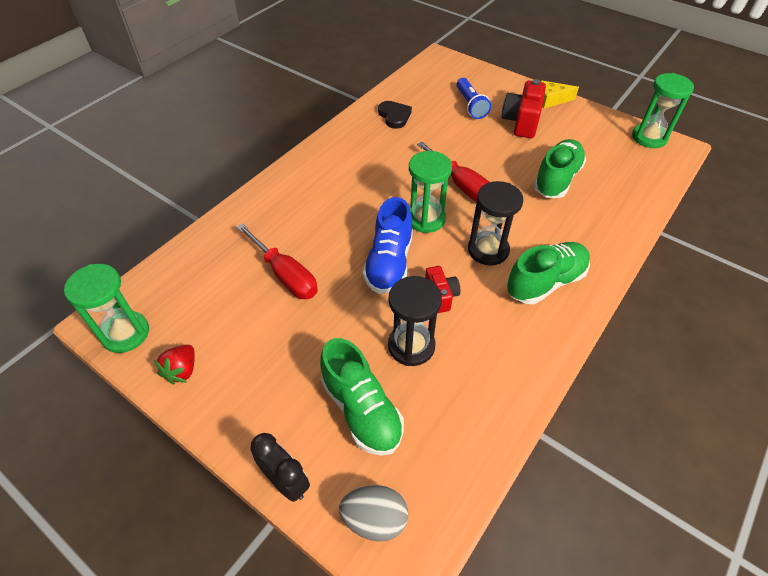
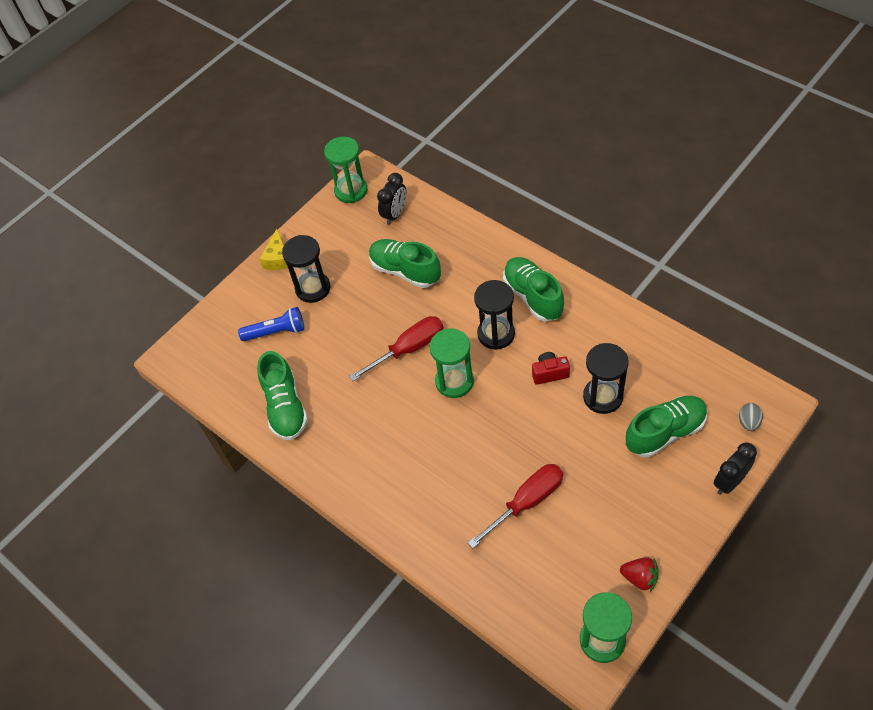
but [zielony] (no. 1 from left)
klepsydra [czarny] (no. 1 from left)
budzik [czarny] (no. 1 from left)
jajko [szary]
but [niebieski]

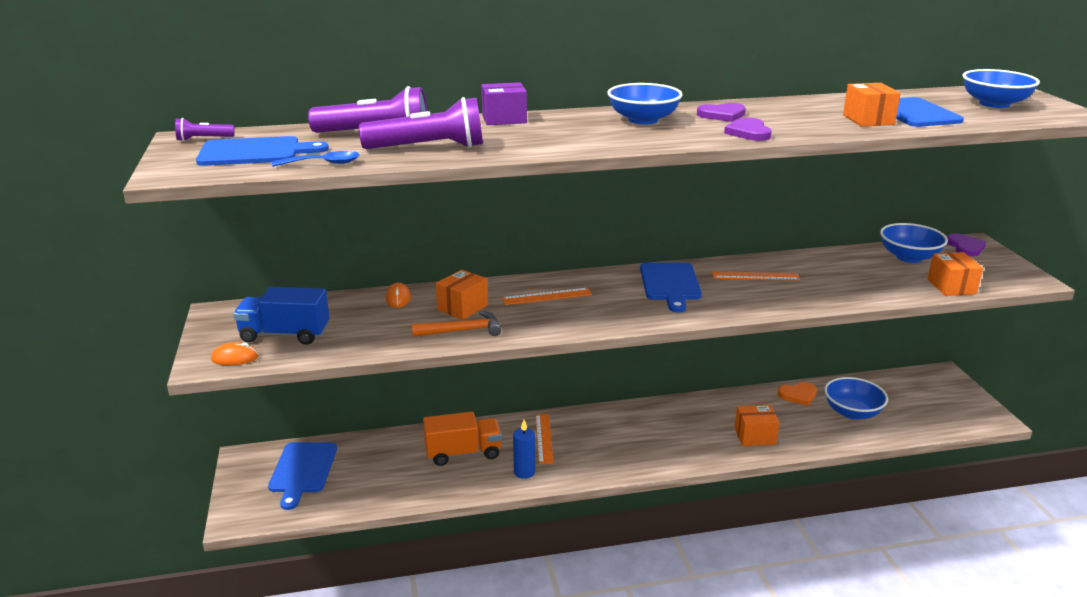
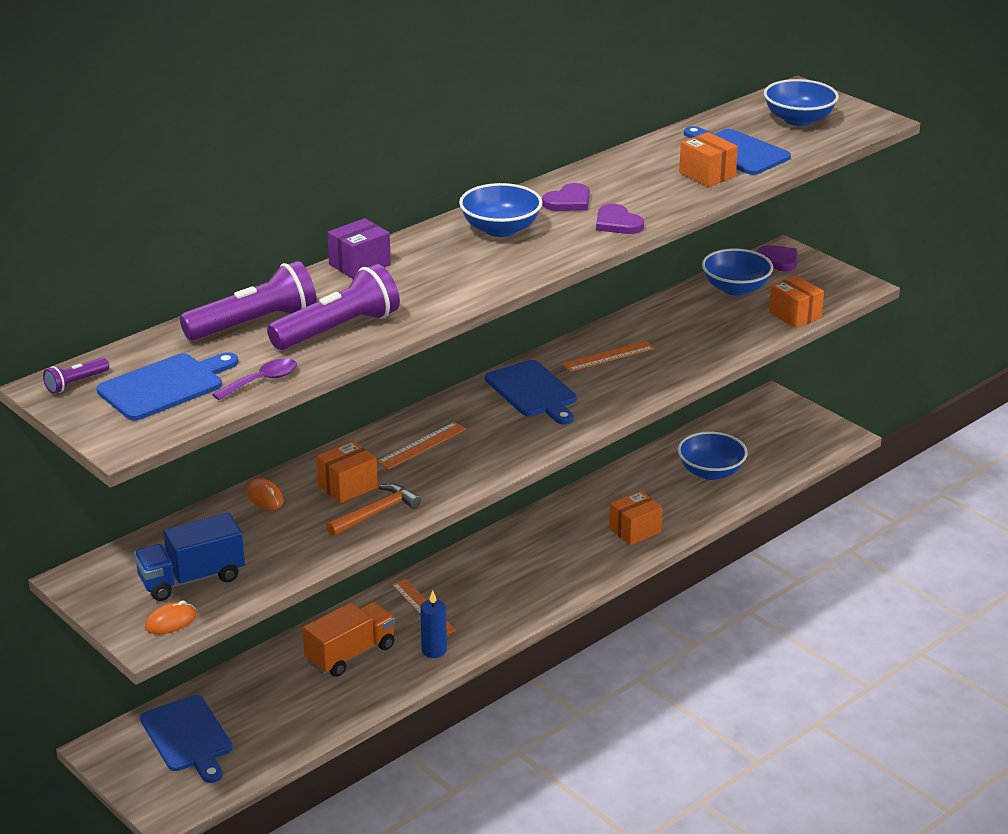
łyżka [fioletowy]
pudełko [pomarańczowy] (no. 1 from left)
serce [pomarańczowy]

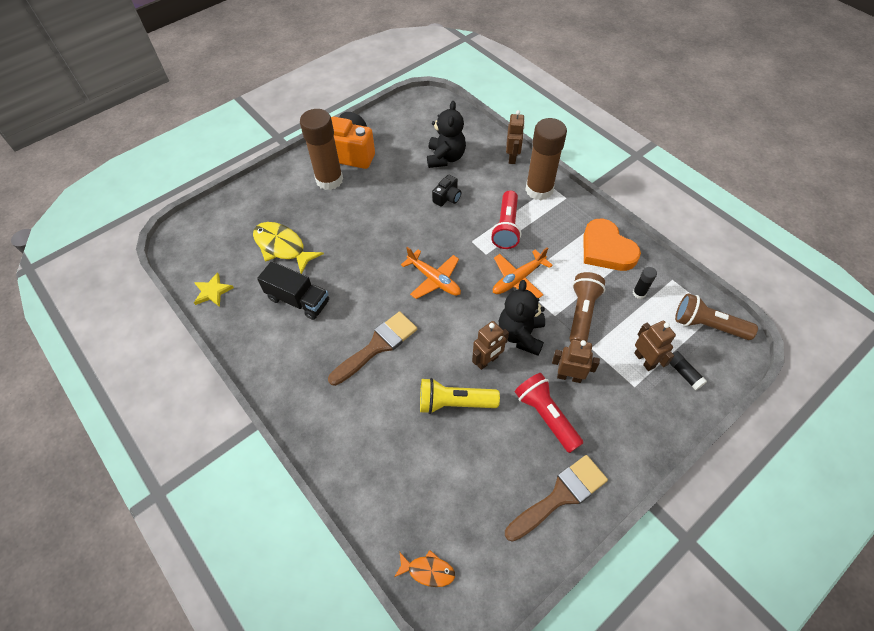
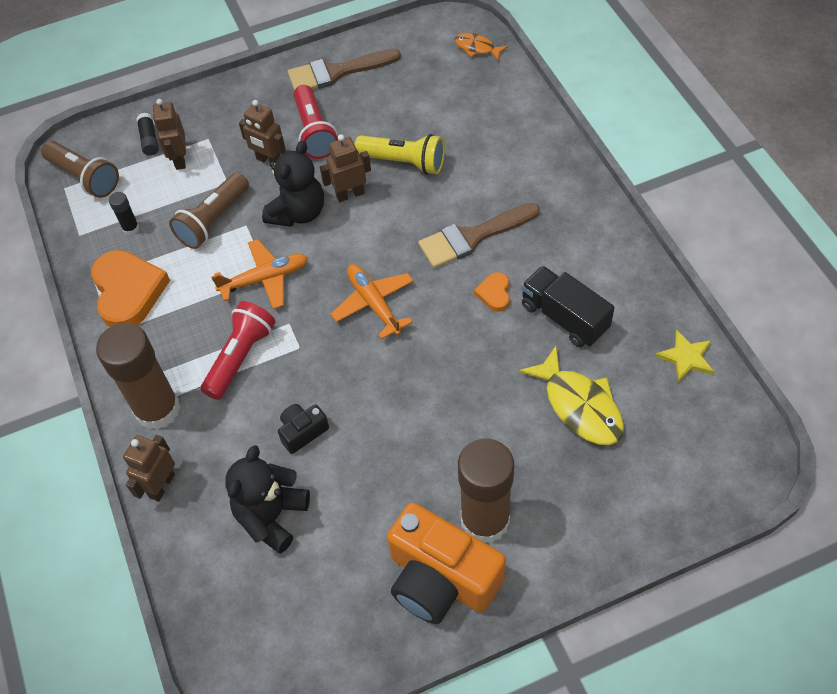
serce [pomarańczowy] (no. 2 from left)

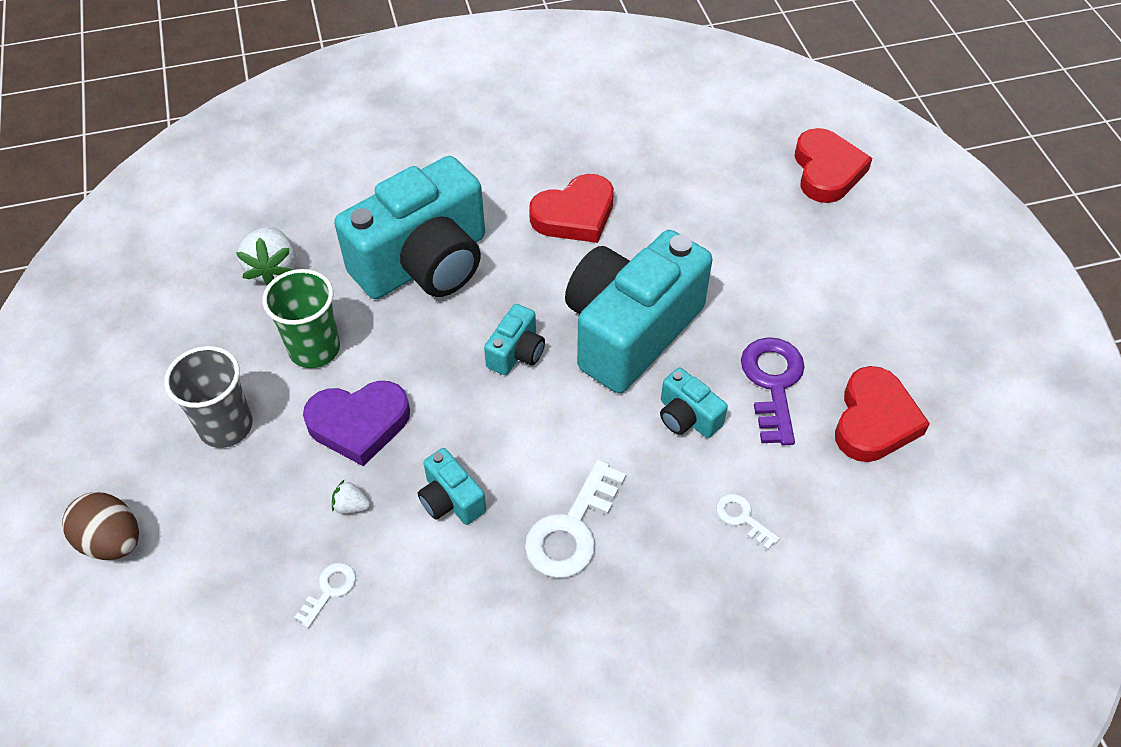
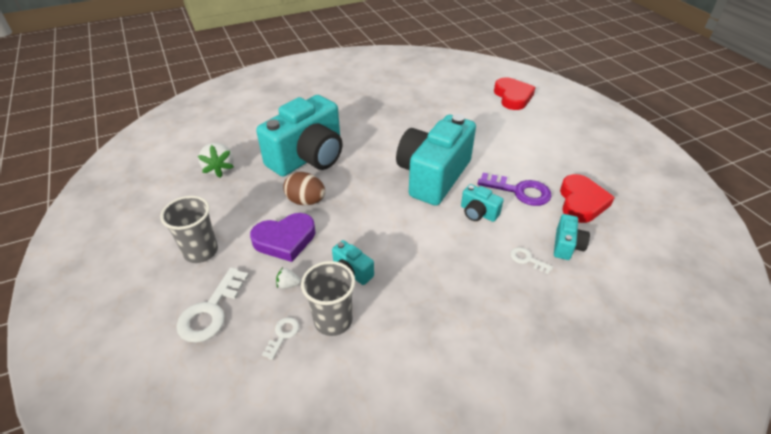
klucz [biały] (no. 1 from left)
jajko [brązowy]
szklanka [szary] (no. 2 from left)
klucz [fioletowy]
aparat fotograficzny [turkusowy] (no. 5 from left)
szklanka [zielony]
serce [czerwony] (no. 1 from left in the first image)

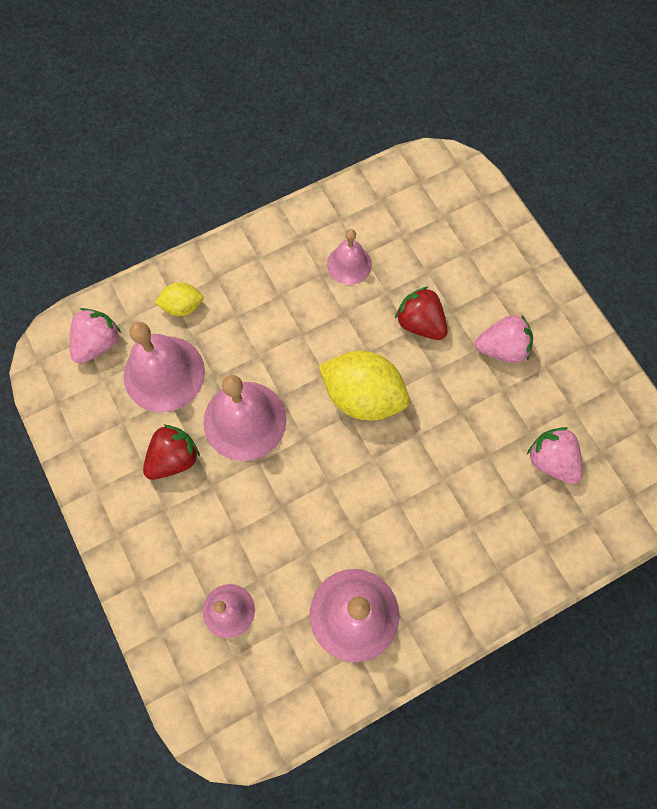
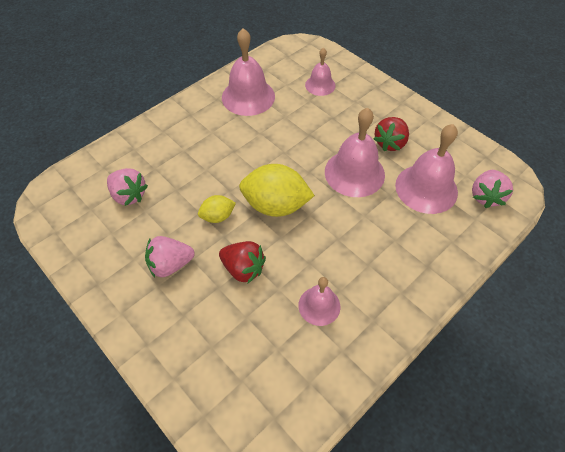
cytryna [żółty] (no. 1 from left)

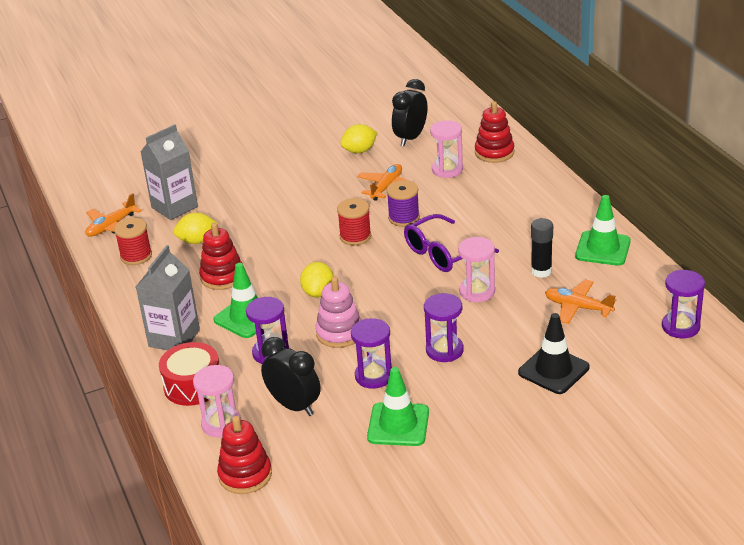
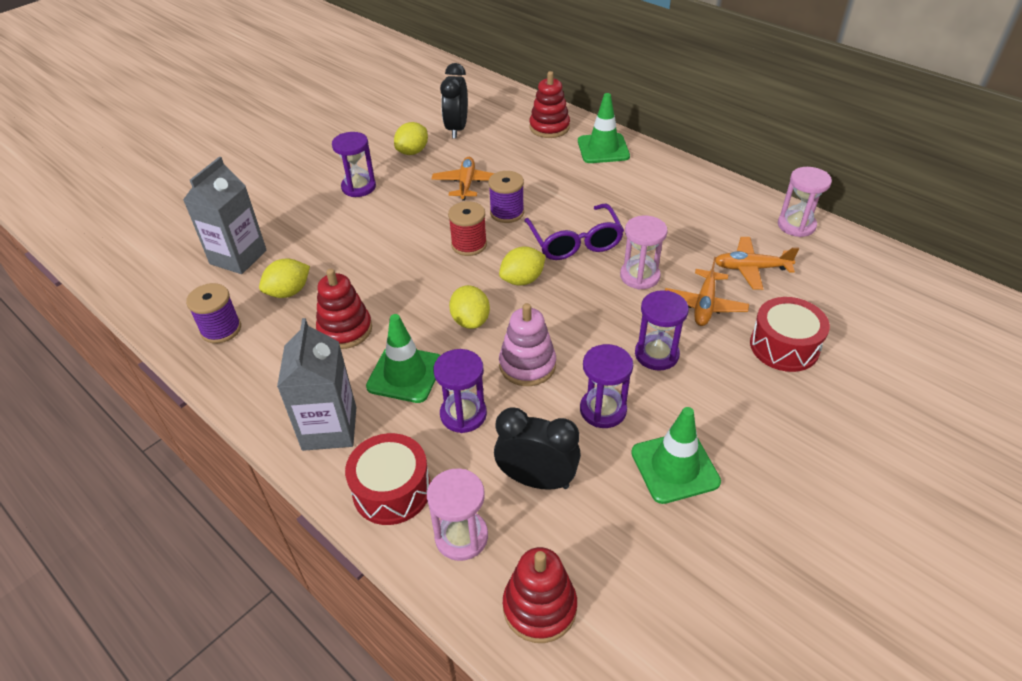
szpulka [fioletowy] (no. 1 from left)
klepsydra [fioletowy] (no. 1 from left)
cytryna [żółty] (no. 4 from left)
okulary [fioletowy]
pachołek [zielony] (no. 2 from left)
samolot [pomarańczowy] (no. 2 from left)
bęben [czerwony] (no. 2 from left)
klepsydra [różowy] (no. 3 from left)
klej w sztyfcie [czarny]

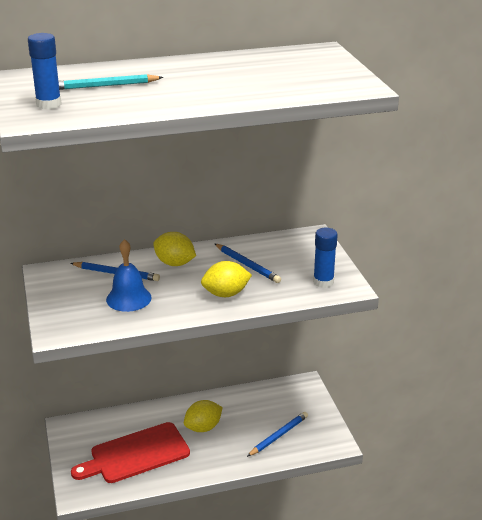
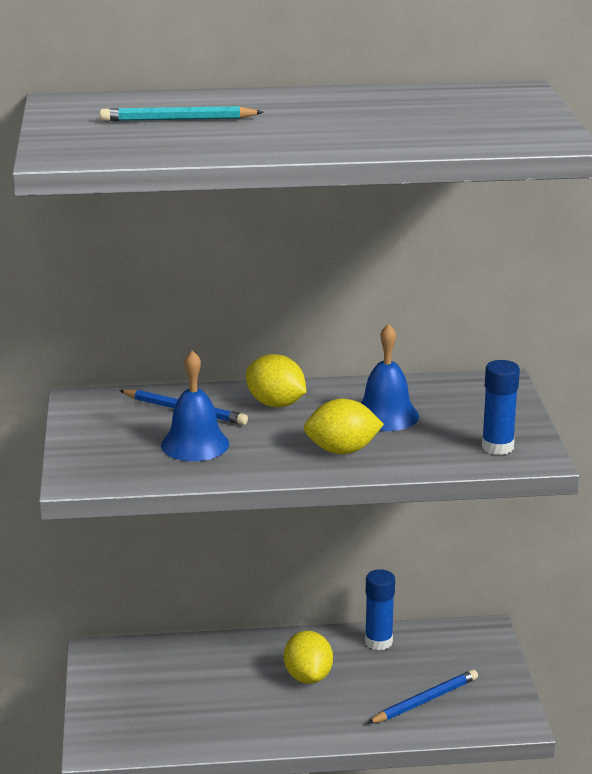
cytryna [żółty] (no. 2 from left)
dzwonek [niebieski] (no. 2 from left)
klej w sztyfcie [niebieski] (no. 1 from left)
deska do krojenia [czerwony]

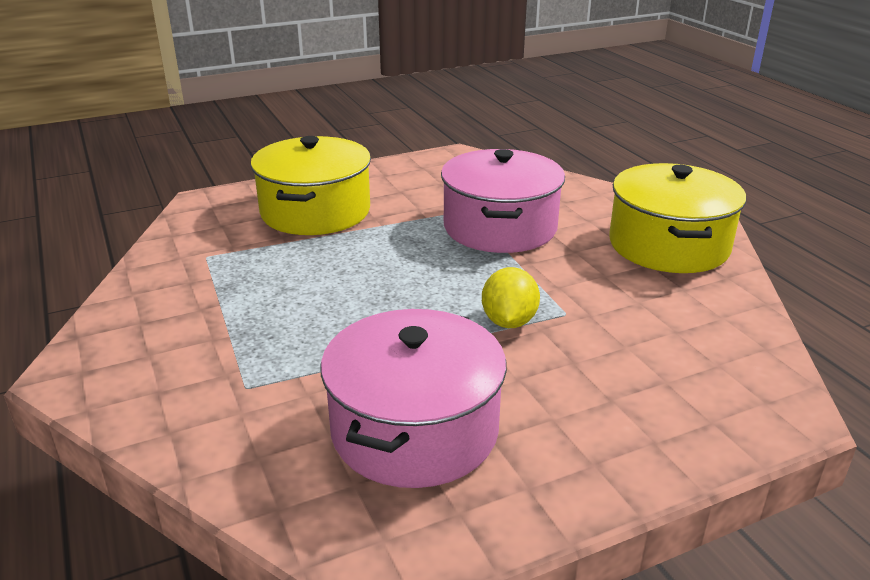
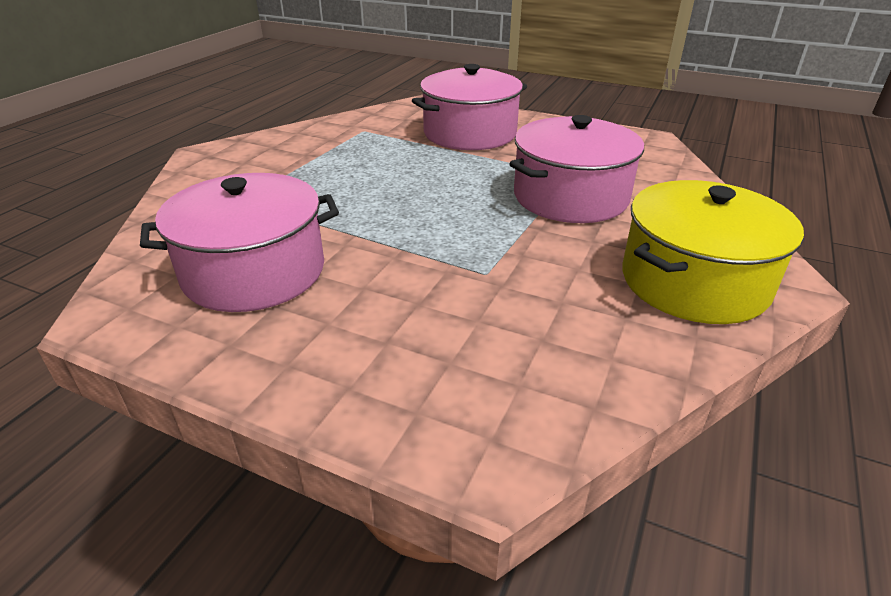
garnek [różowy] (no. 2 from left)
cytryna [żółty]

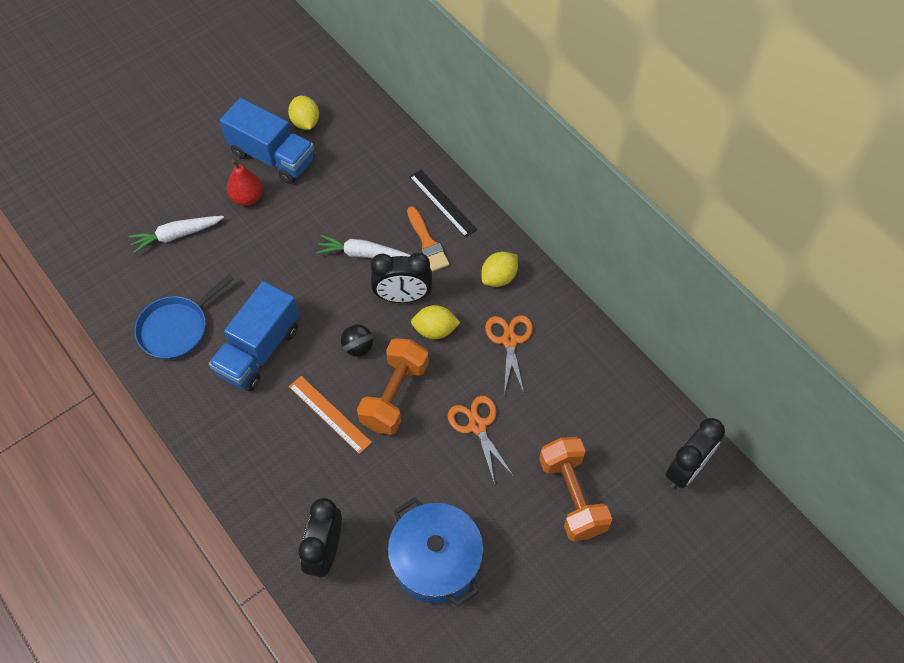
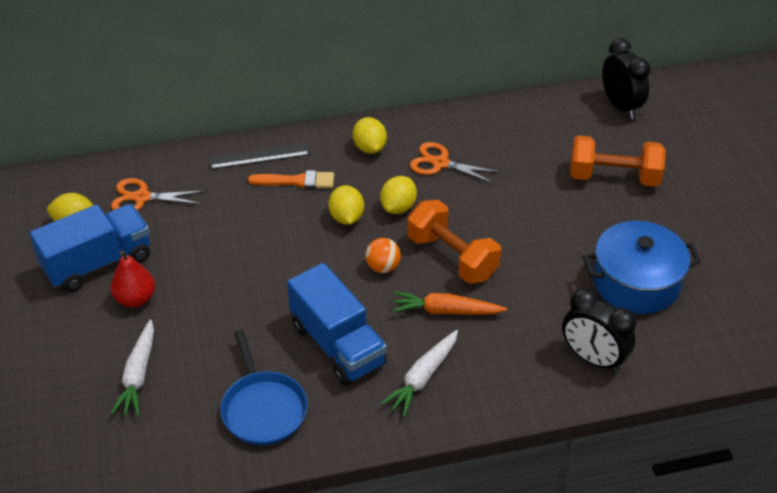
nożyczki [pomarańczowy] (no. 1 from left)
cytryna [żółty] (no. 2 from left)
piłka [pomarańczowy]
marchewka [biały] (no. 2 from left)
marchewka [pomarańczowy]

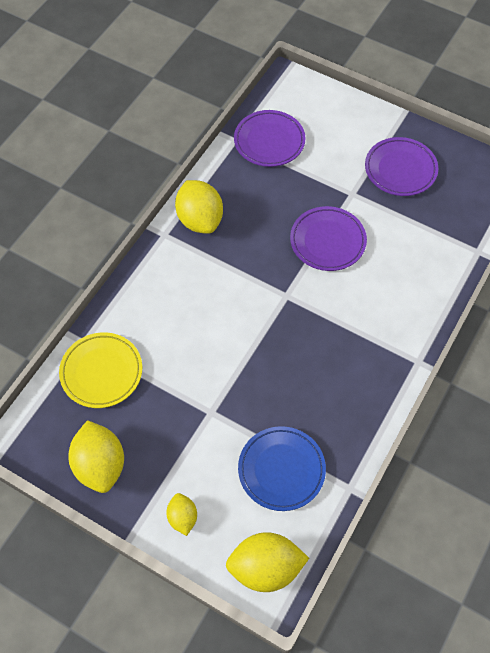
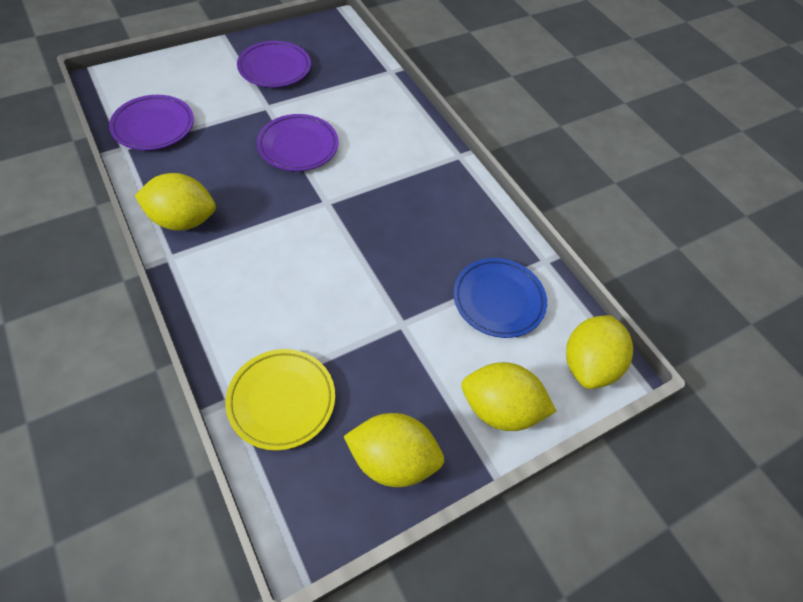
cytryna [żółty] (no. 3 from left)

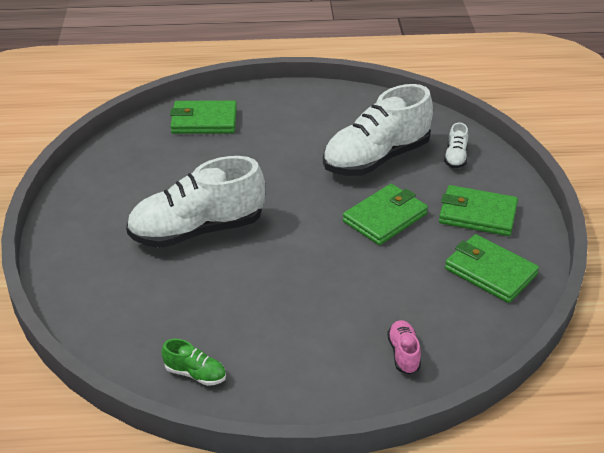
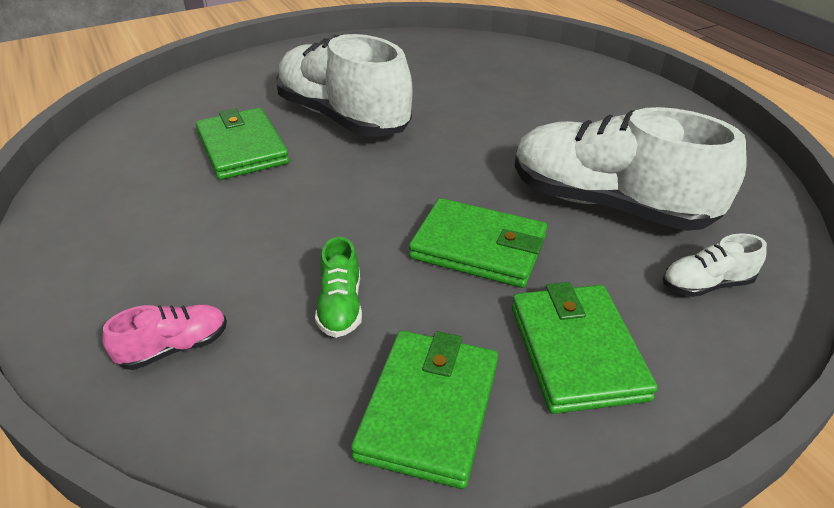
portfel [zielony] (no. 1 from left)
but [zielony]

